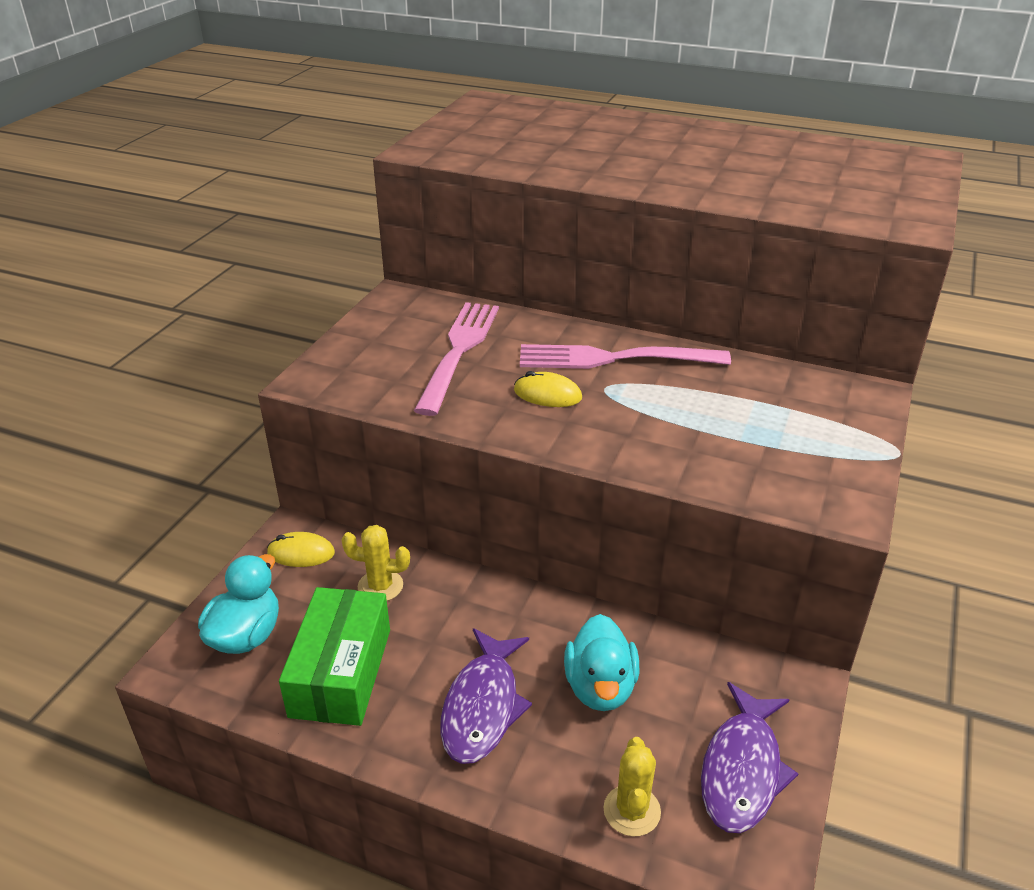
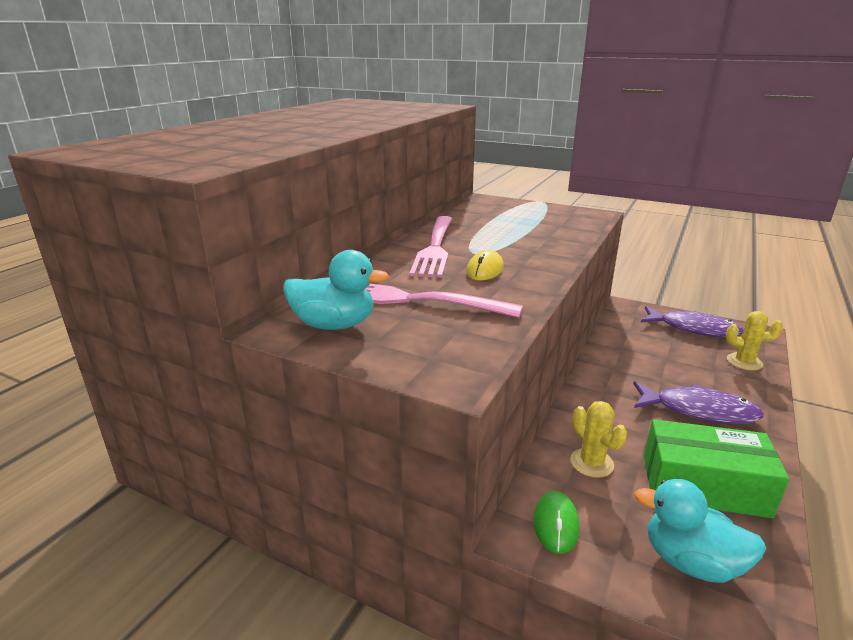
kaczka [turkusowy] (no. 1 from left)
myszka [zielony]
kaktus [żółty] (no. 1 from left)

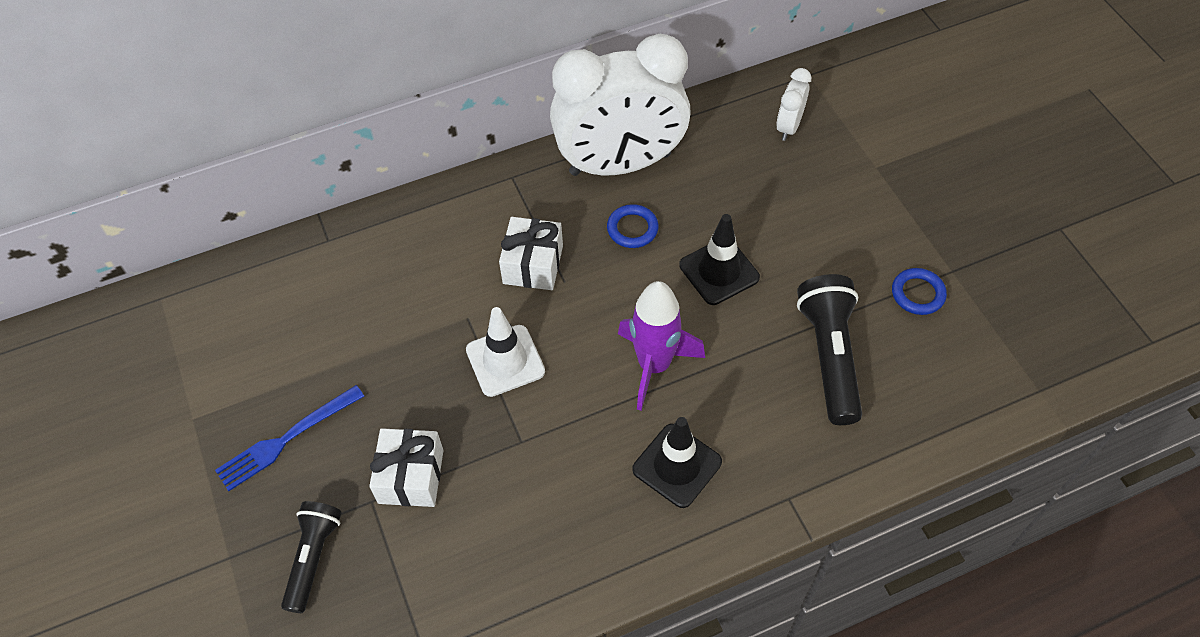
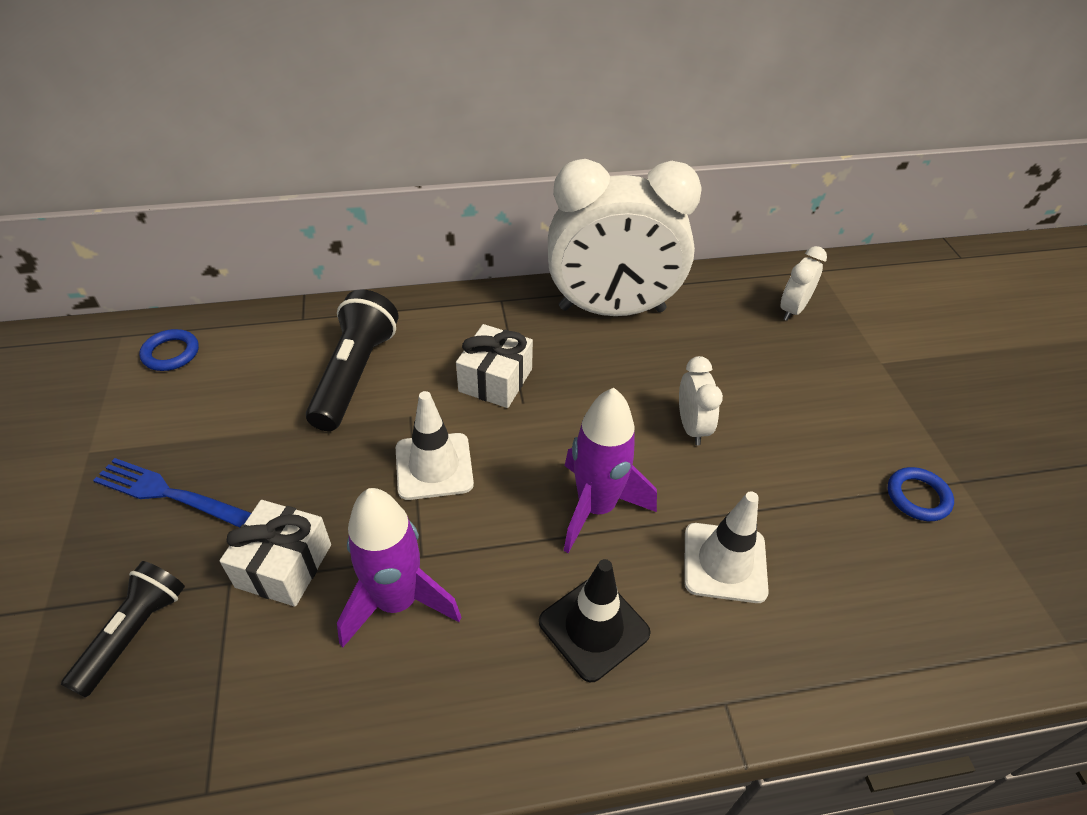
widelec [niebieski]
pierścień [niebieski] (no. 1 from left)
latarka [czarny] (no. 2 from left)
rakieta [fioletowy] (no. 1 from left)
budzik [biały] (no. 2 from left)
pachołek [biały] (no. 2 from left)

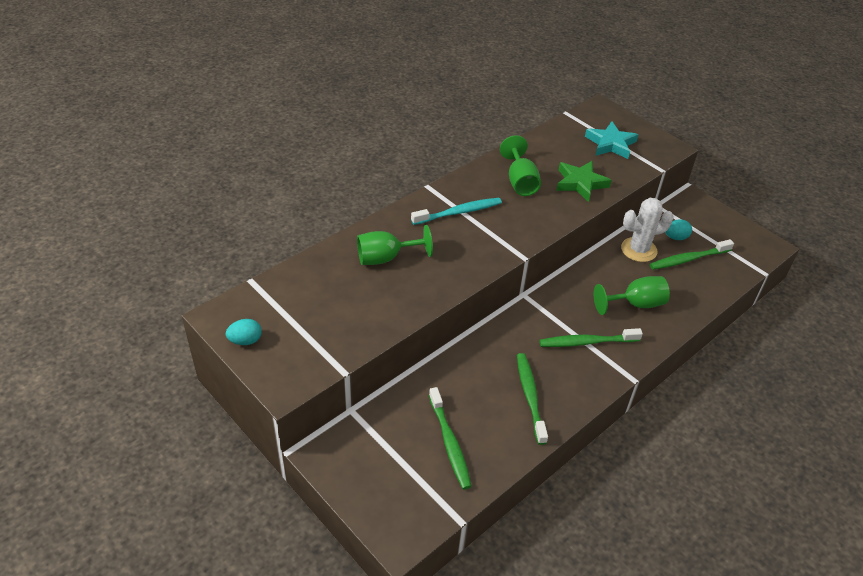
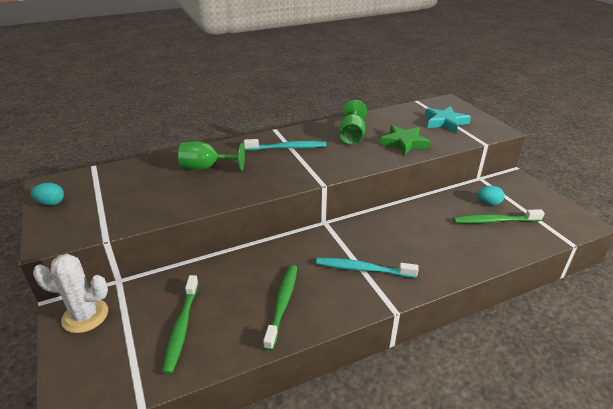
kaktus [biały]
szczoteczka do zębów [turkusowy] (no. 2 from left)
kielich [zielony] (no. 3 from left in the first image)

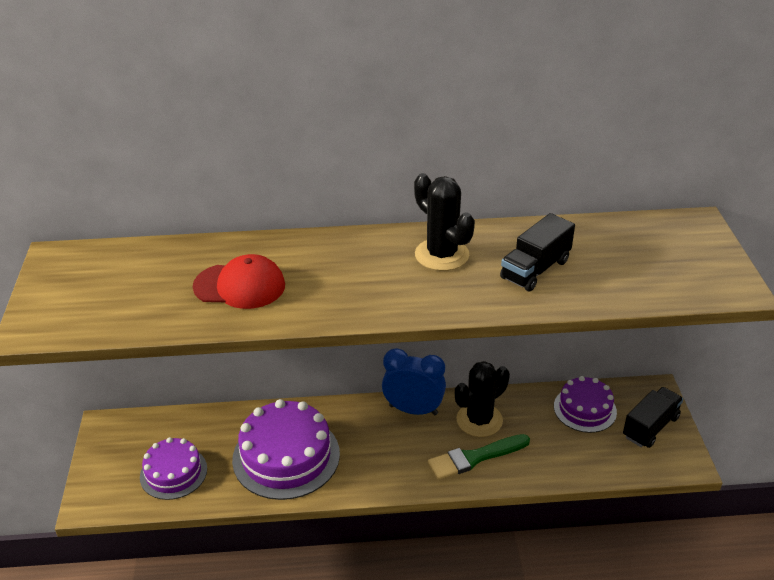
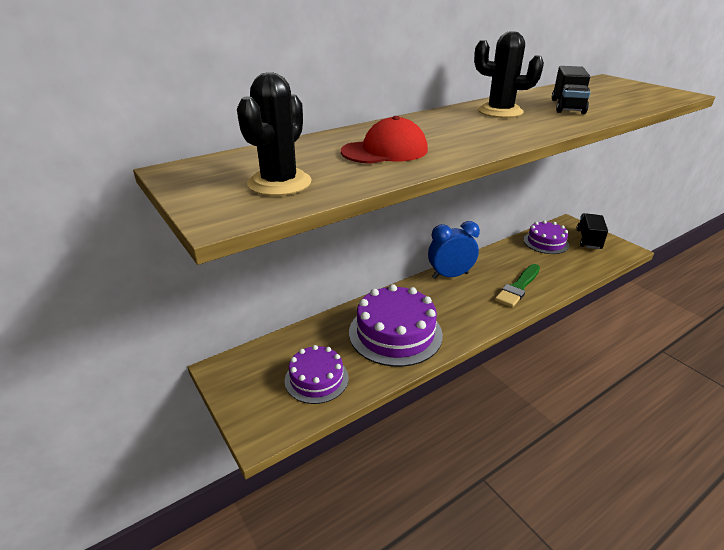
kaktus [czarny] (no. 1 from left)

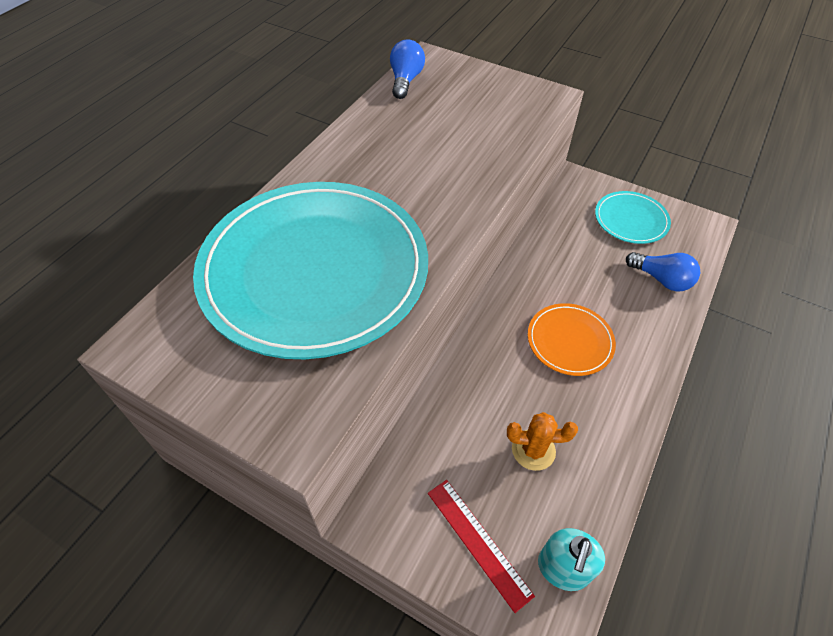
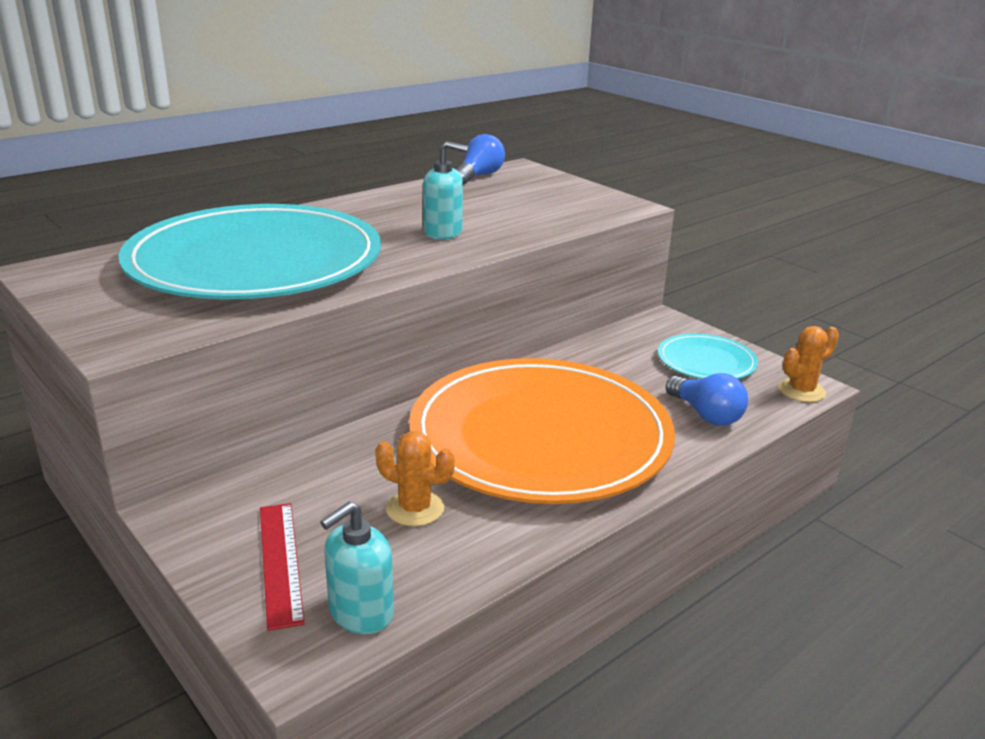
talerz [pomarańczowy]
dozownik mydła [turkusowy] (no. 2 from left)
kaktus [pomarańczowy] (no. 2 from left)

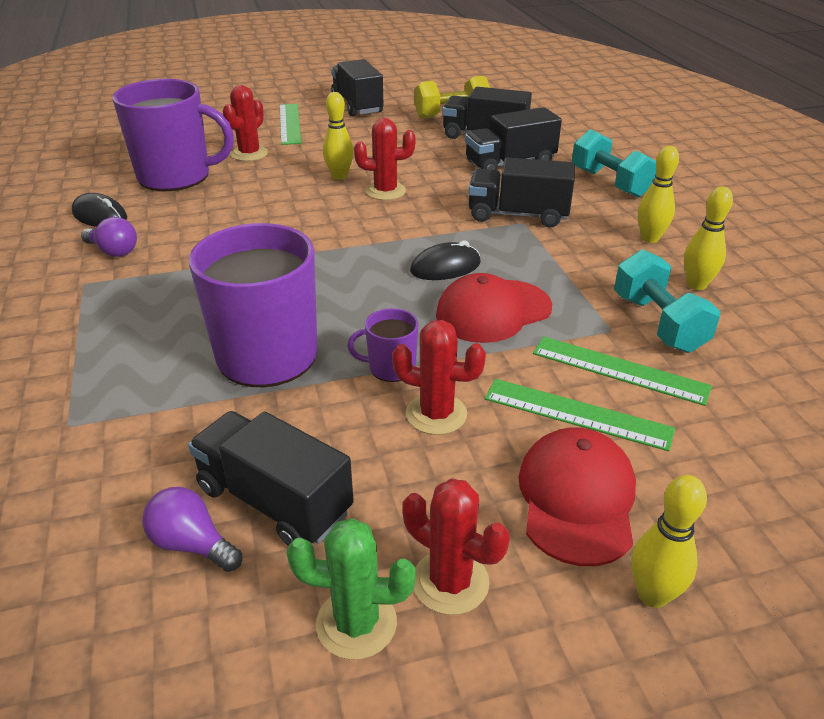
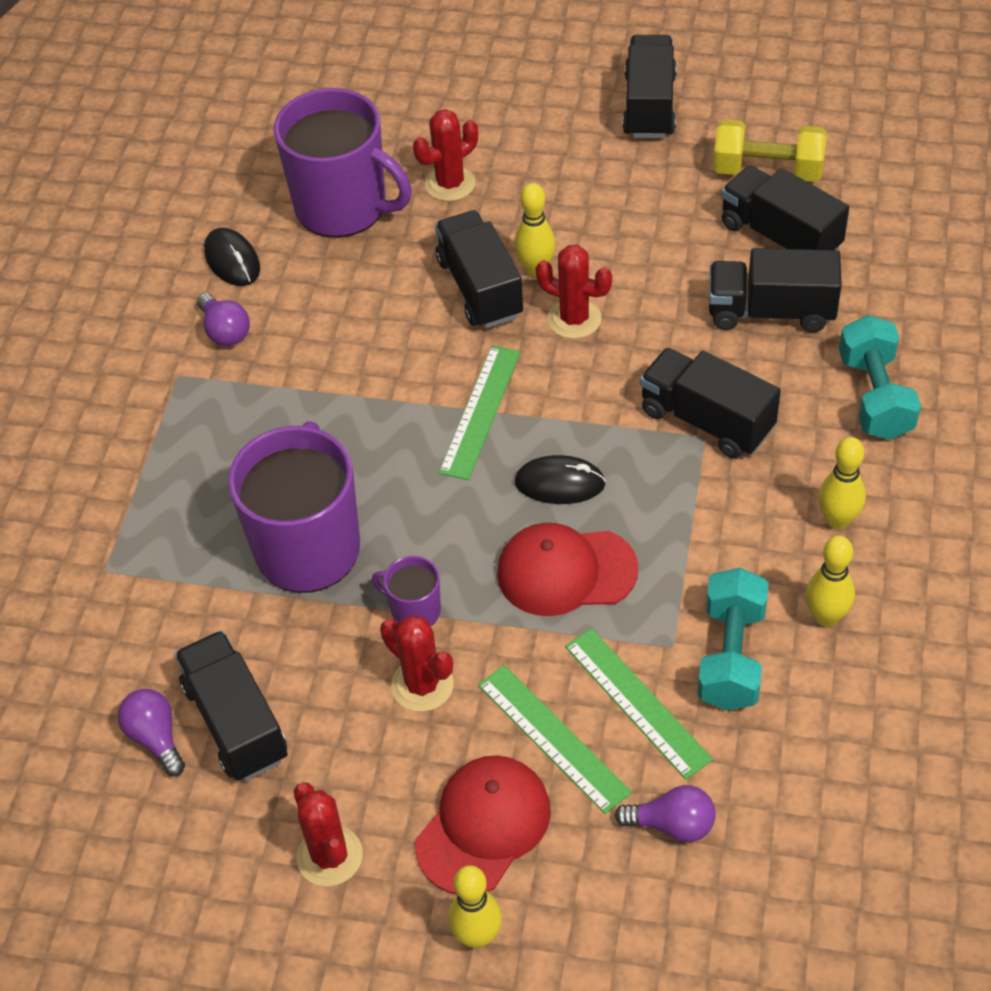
ciężarówka [czarny] (no. 2 from left)
linijka [zielony] (no. 1 from left)
żarówka [fioletowy] (no. 3 from left)
kaktus [zielony]

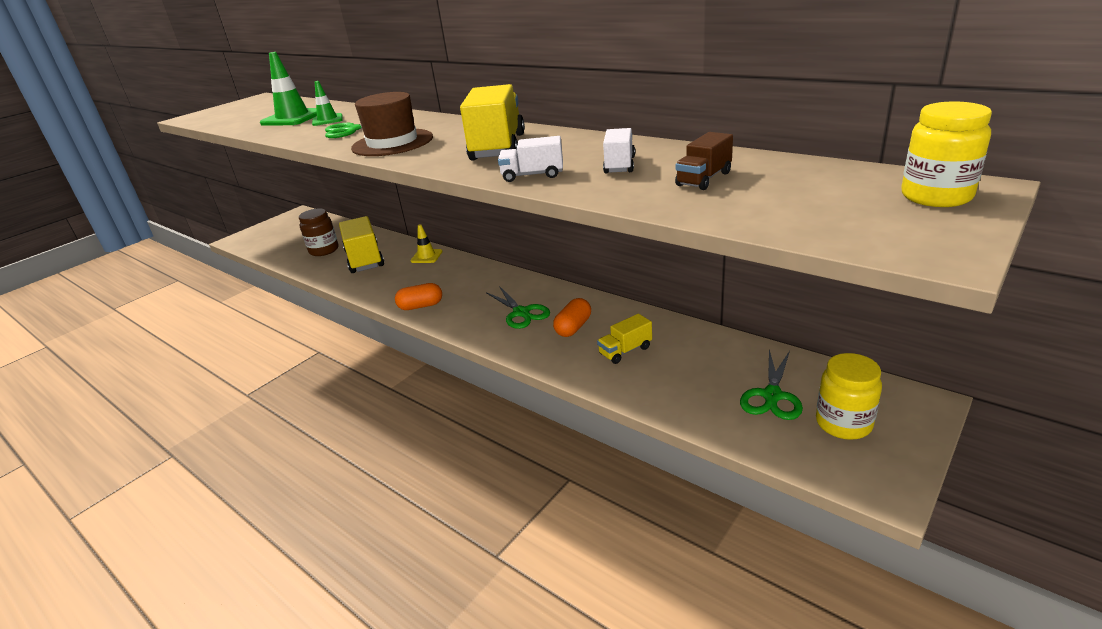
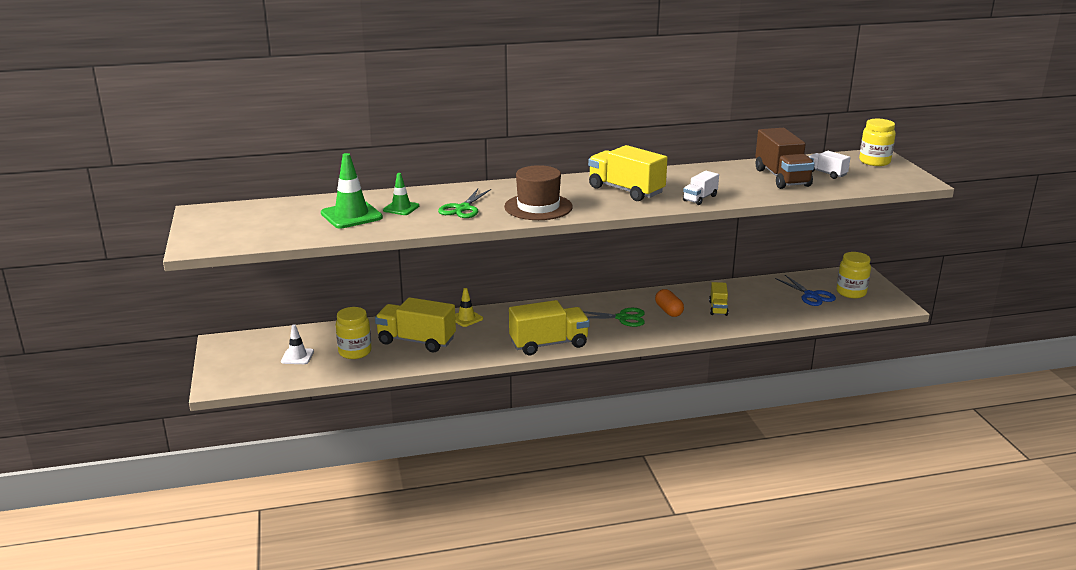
pachołek [biały]
słoik [żółty] (no. 1 from left)
ciężarówka [żółty] (no. 2 from left)
ciężarówka [brązowy]
nożyczki [niebieski]
ciężarówka [biały] (no. 2 from left)

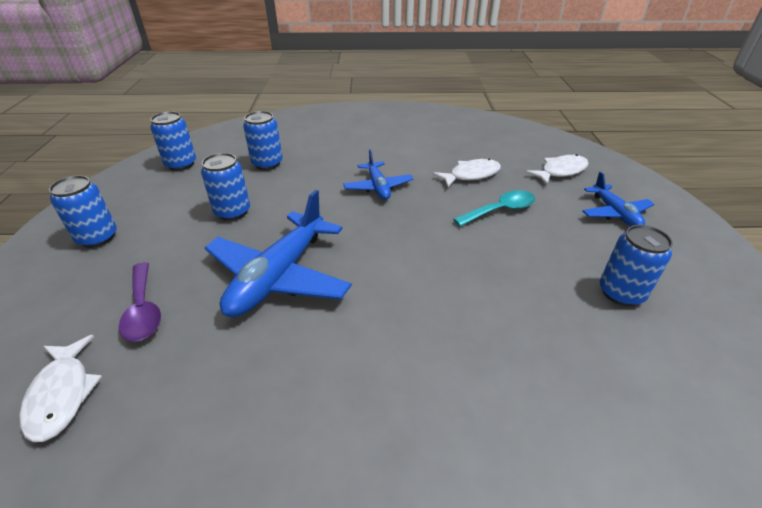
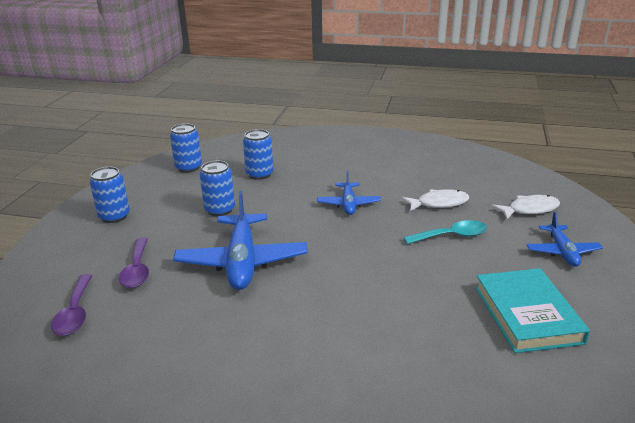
łyżka [fioletowy] (no. 1 from left)
samolot [niebieski] (no. 1 from left)
książka [turkusowy]

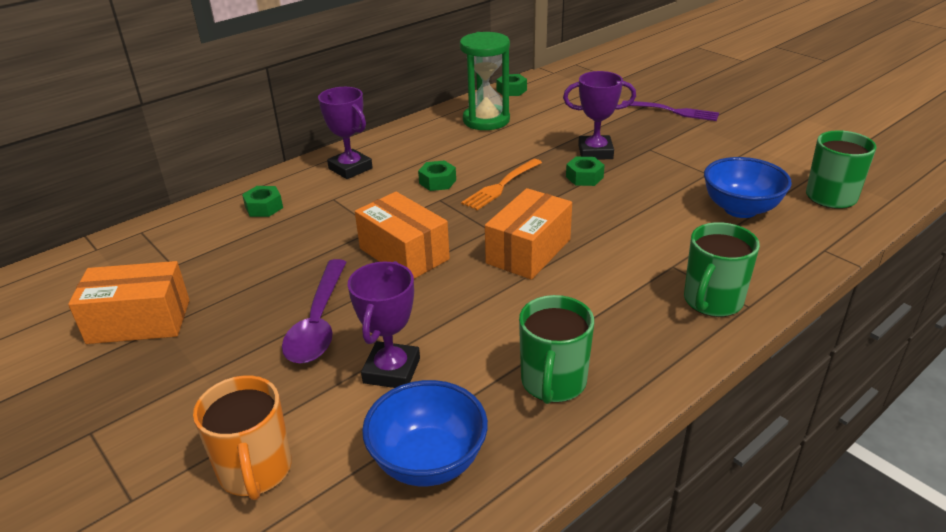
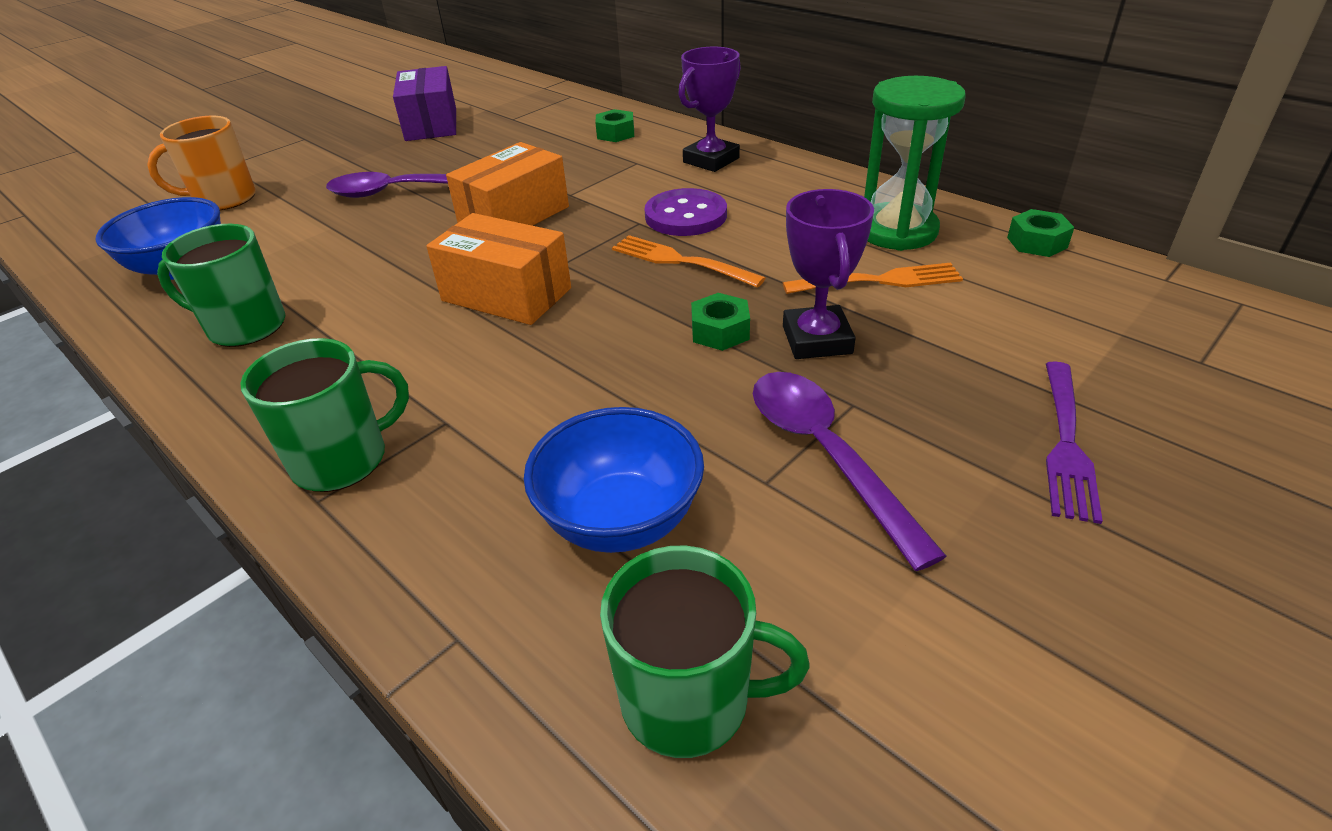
kubek [zielony] (no. 2 from left)
pudełko [fioletowy]
guzik [fioletowy]
łyżka [fioletowy] (no. 2 from left)
widelec [pomarańczowy] (no. 2 from left)
puchar [fioletowy] (no. 2 from left in the first image)

